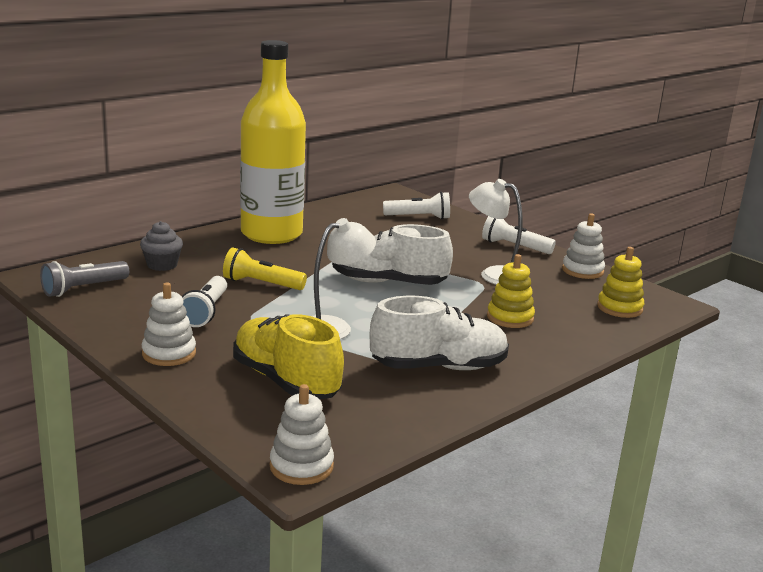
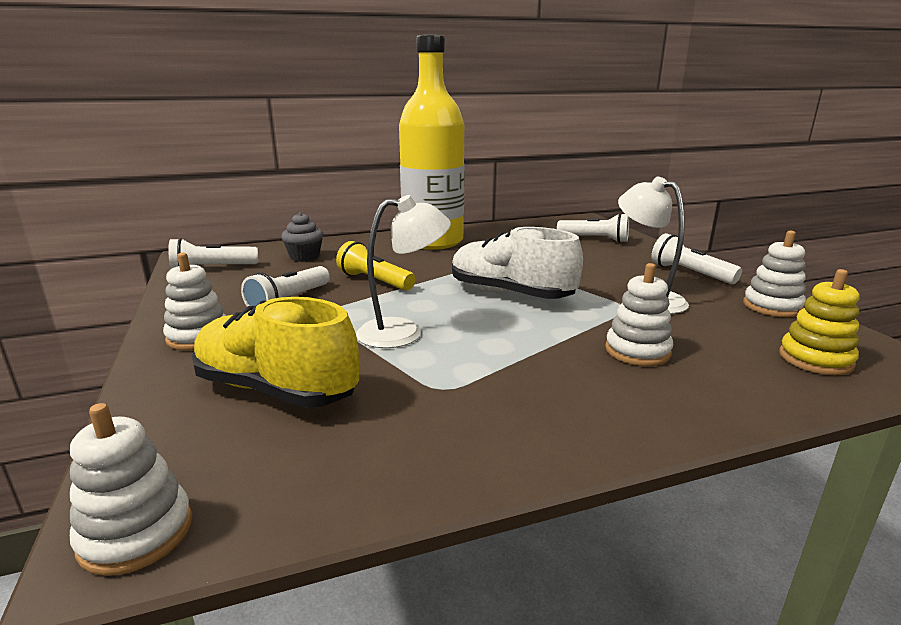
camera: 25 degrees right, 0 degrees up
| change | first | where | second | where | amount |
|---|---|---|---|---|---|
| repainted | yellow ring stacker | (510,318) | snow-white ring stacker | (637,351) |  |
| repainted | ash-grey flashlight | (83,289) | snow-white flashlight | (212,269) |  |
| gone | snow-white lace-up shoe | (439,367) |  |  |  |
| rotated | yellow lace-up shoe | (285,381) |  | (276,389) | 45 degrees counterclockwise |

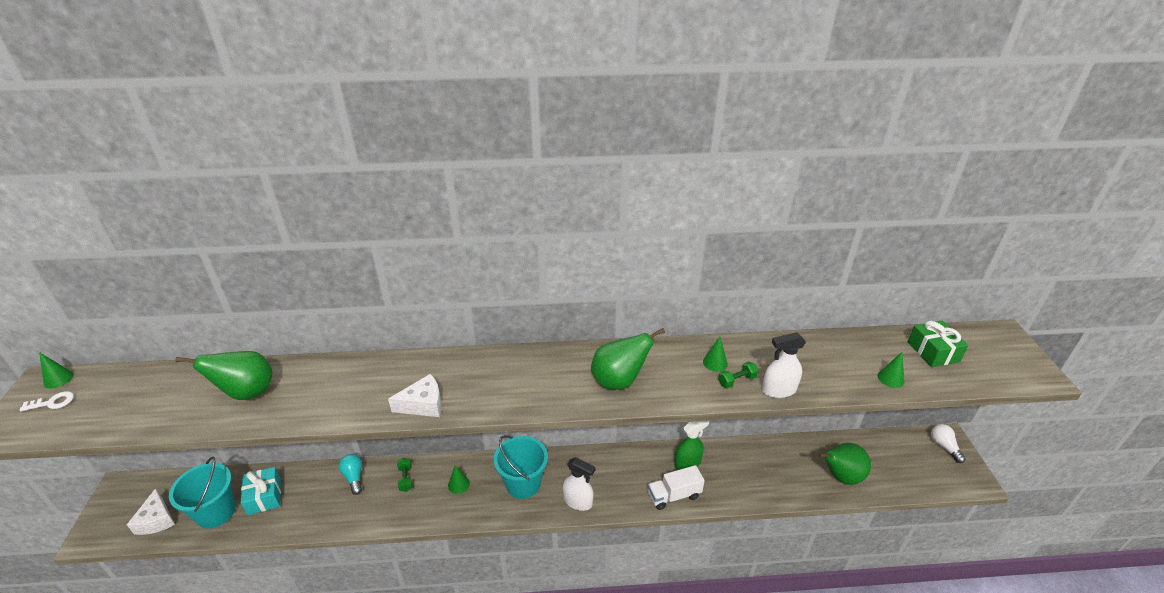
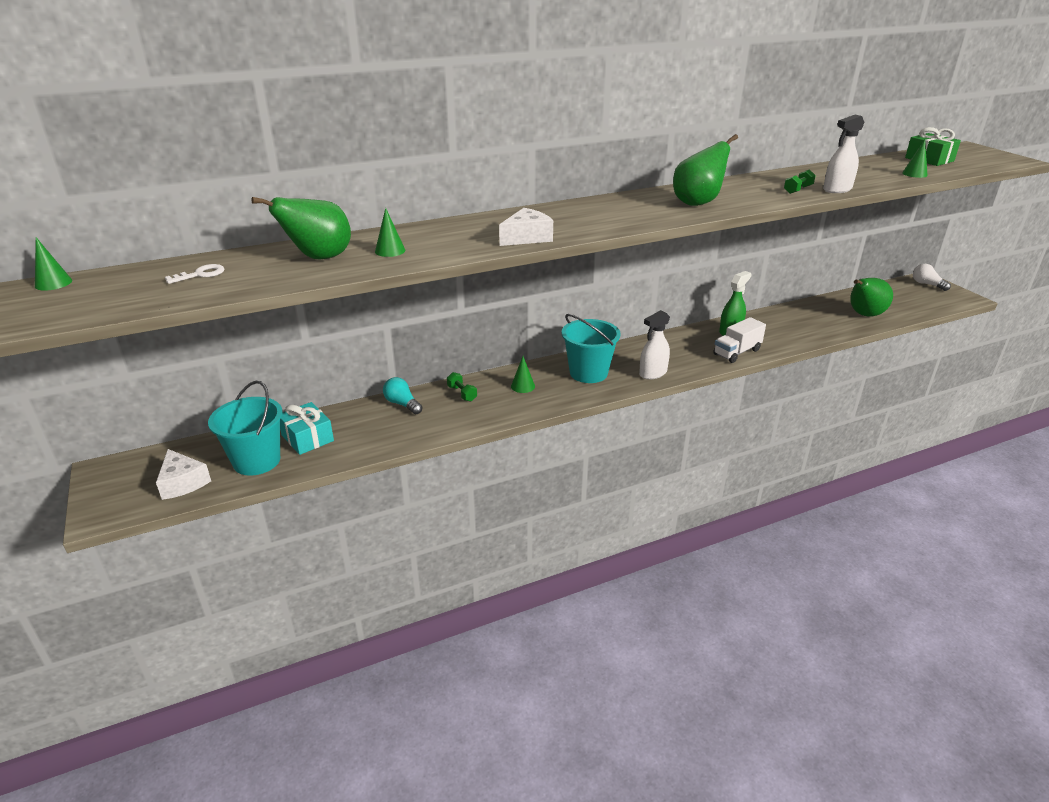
camera: 20 degrees left, 5 degrees down
| change | first | where | second | where | amount |
|---|---|---|---|---|---|
| shifted | leaf-green solid cone | (715,362) |  | (390,251) |  |
| shifted | snow-white door key | (52,402) |  | (200,274) |  |
| rotated | snow-white spray bottle | (578,501) |  | (653,373) | 135 degrees clockwise |

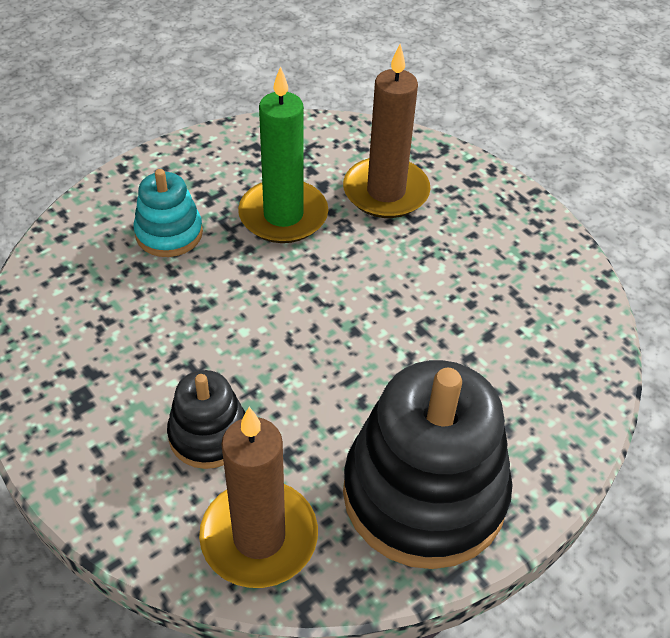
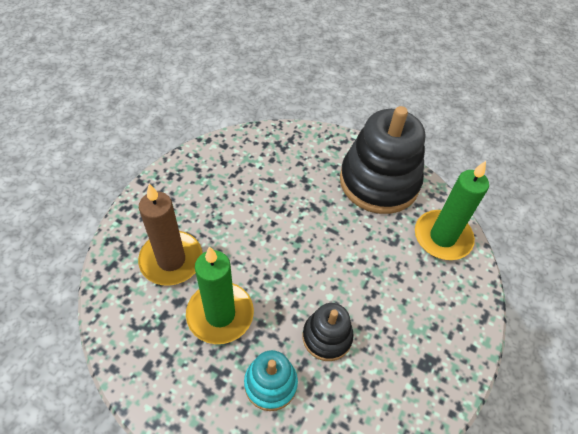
camera: 115 degrees left, 5 degrees up
| change | first | where | second | where | amount |
|---|---|---|---|---|---|
| shifted | jet-black ring stacker | (209,434) |  | (327,337) |  |
| repainted | russet wax candle | (259,537) | leaf-green wax candle | (442,237) |  |

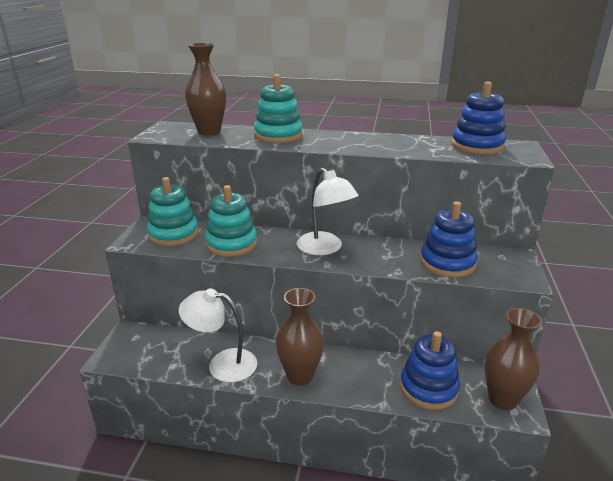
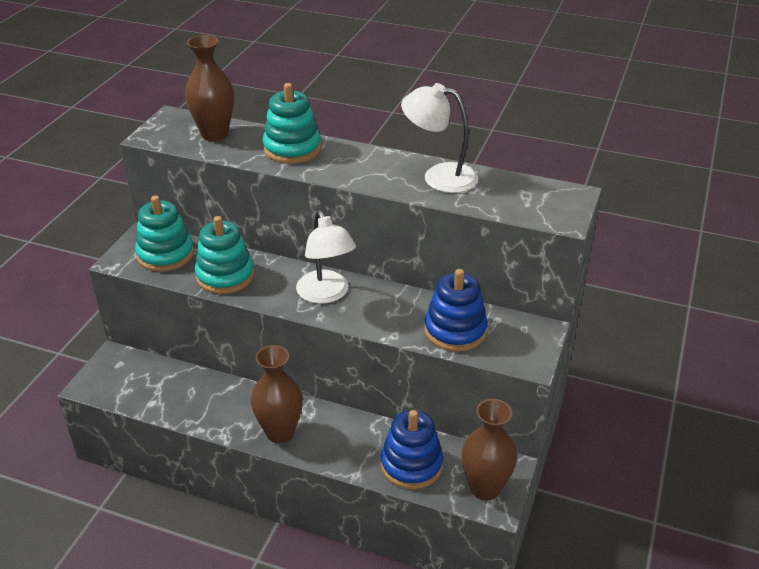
camera: 10 degrees right, 10 degrees up
| change | first | where | second | where | amount |
|---|---|---|---|---|---|
| gone | royal blue ring stacker | (477,146) |  |  |  |
| shifted | snow-white reading lamp | (222,364) |  | (439,176) |  |

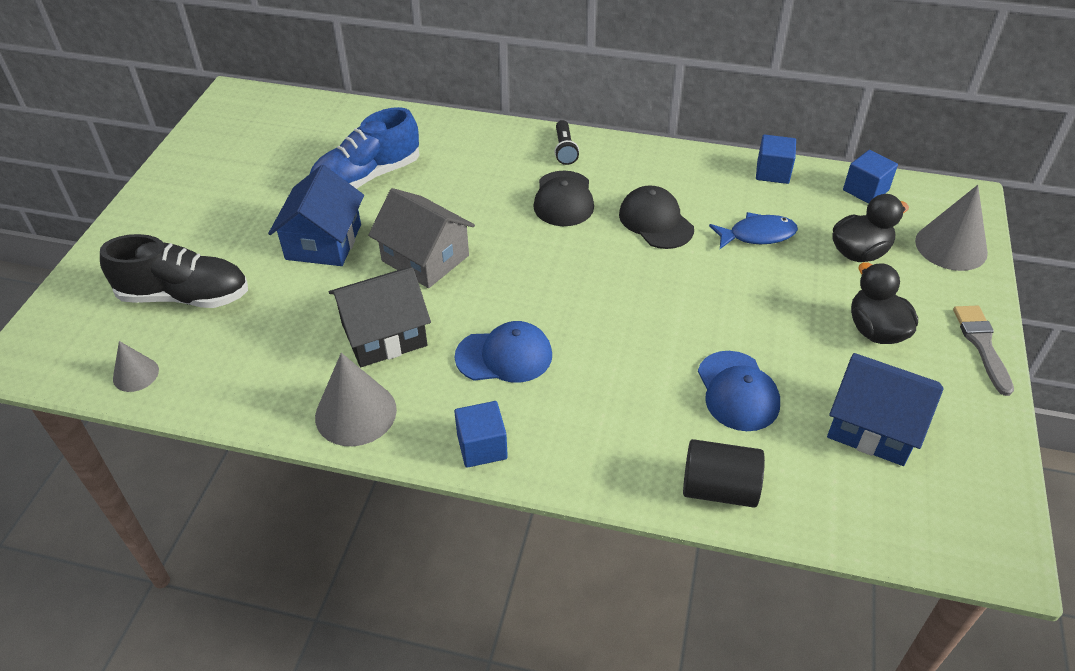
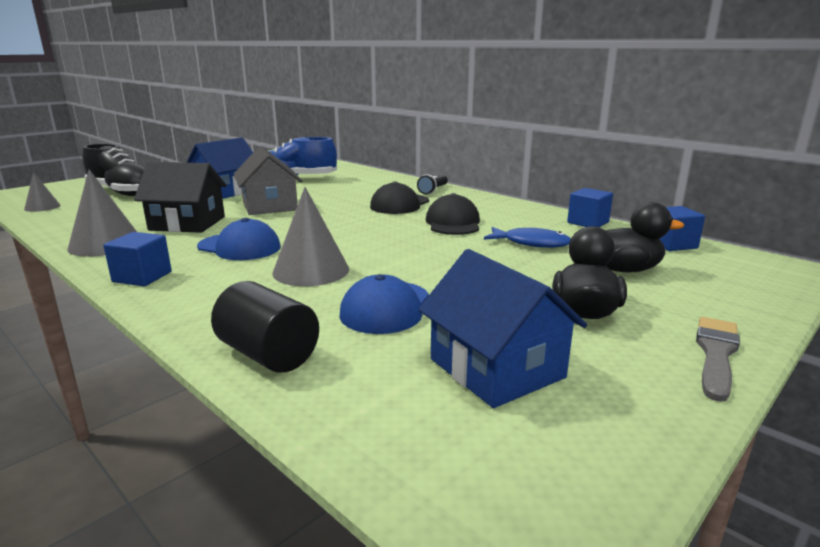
camera: 30 degrees right, 25 degrees down
| change | first | where | second | where | amount |
|---|---|---|---|---|---|
| shifted | ash-grey solid cone | (951,246) |  | (311,270) |  |

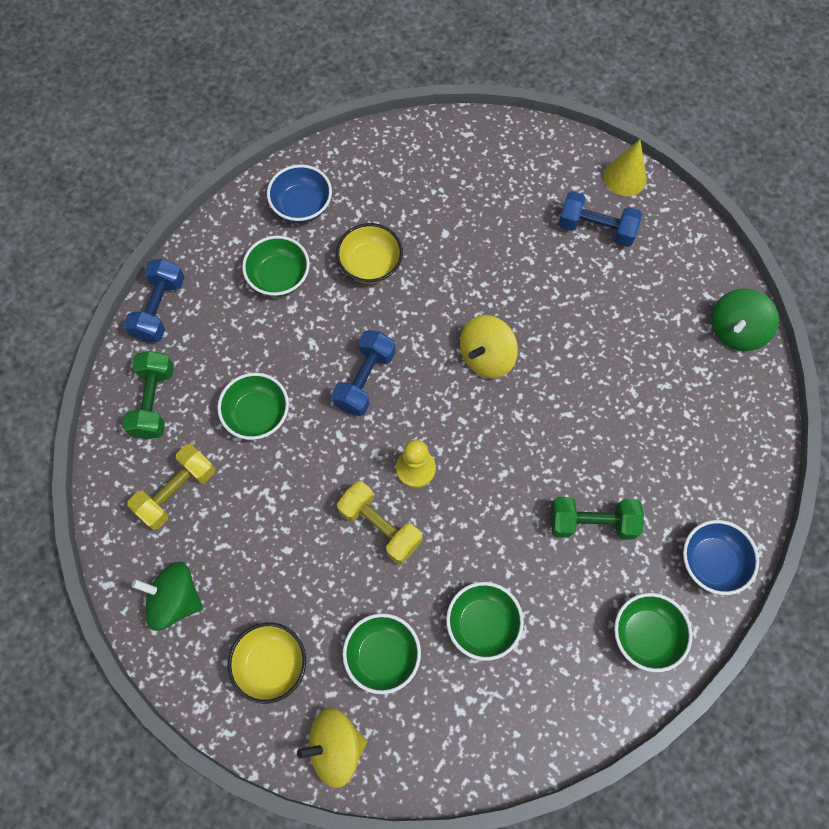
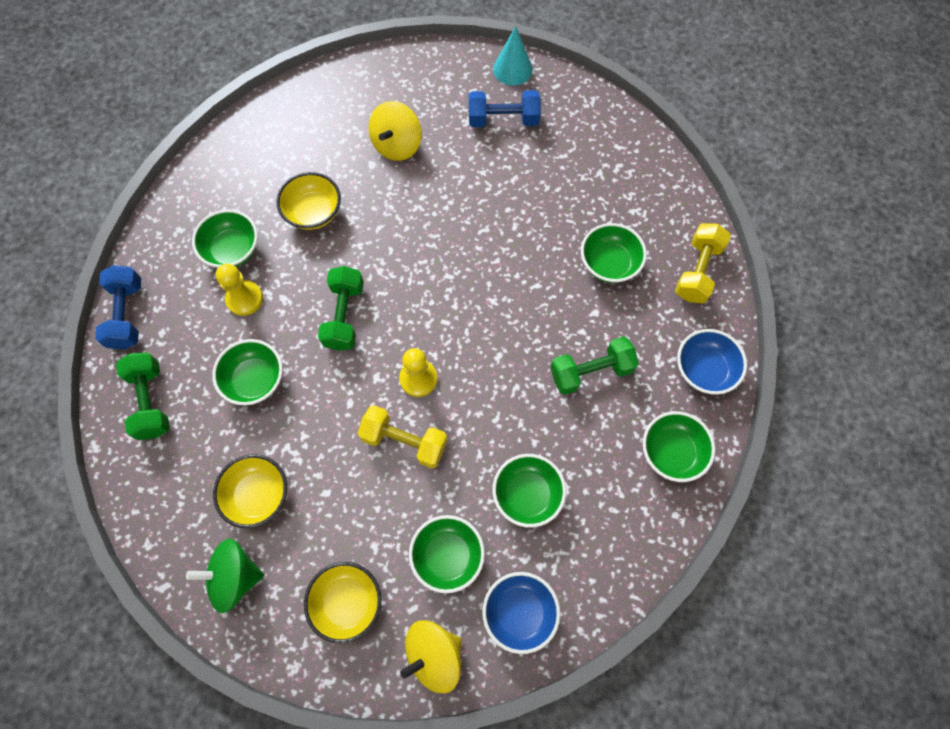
camera: 20 degrees left, 0 degrees up
| change | first | where | second | where | amount |
|---|---|---|---|---|---|
| repainted | yellow solid cone | (625,177) | turquoise solid cone | (512,69) |  |
| shifted | royal blue deep dish | (302,206) |  | (519,612) |  |
| gone | leaf-green spinning top | (736,330) |  |  |  |
| shifted | yellow spinning top | (486,356) |  | (397,145) |  |
| repainted | royal blue free weight | (365,380) | leaf-green free weight | (344,315) |  |
| shifted | yellow free weight | (177,491) |  | (697,271) |  |
| new |  |  | leaf-green deep dish | (609,263) |  |
| new |  |  | yellow chess pawn | (244,299) |  |
| new |  |  | yellow deep dish | (257,495) |  |

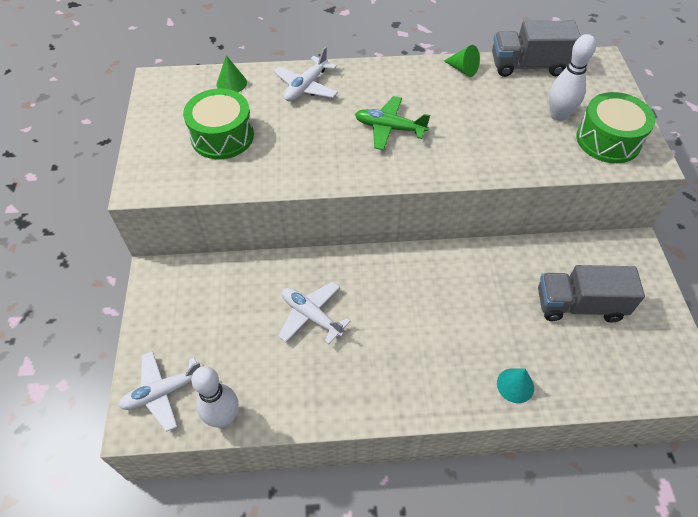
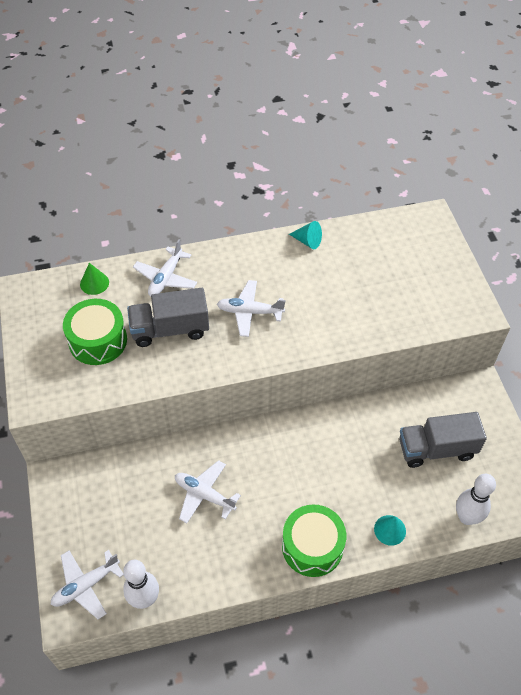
camera: 10 degrees left, 0 degrees up
| change | first | where | second | where | amount |
|---|---|---|---|---|---|
| shifted | ash-grey truck | (528,66) |  | (170,329) |  |
| shifted | snow-white skittle | (558,115) |  | (466,517) |  |
| repainted | leaf-green solid cone | (463,69) | turquoise solid cone | (307,241) |  |
| shifted | leaf-green toy drum | (608,140) |  | (312,546) |  |
| repainted | leaf-green aeroplane | (389,128) | snow-white aeroplane | (249,312) |  |

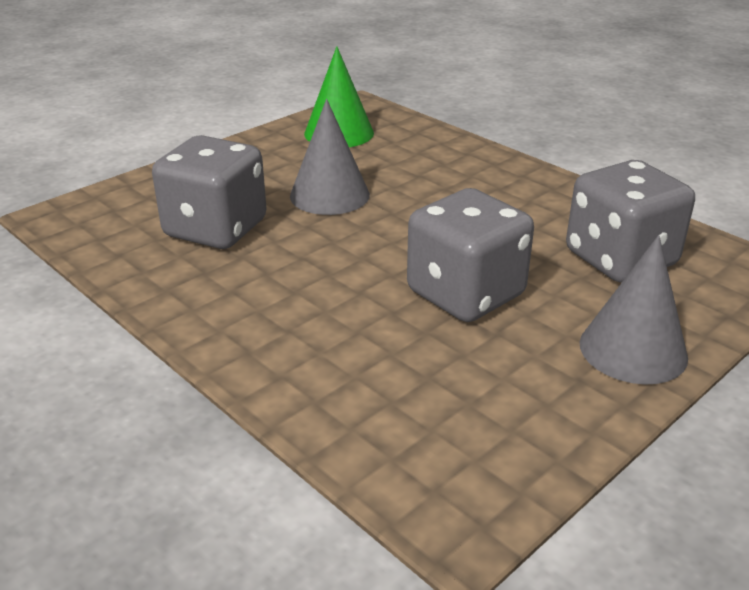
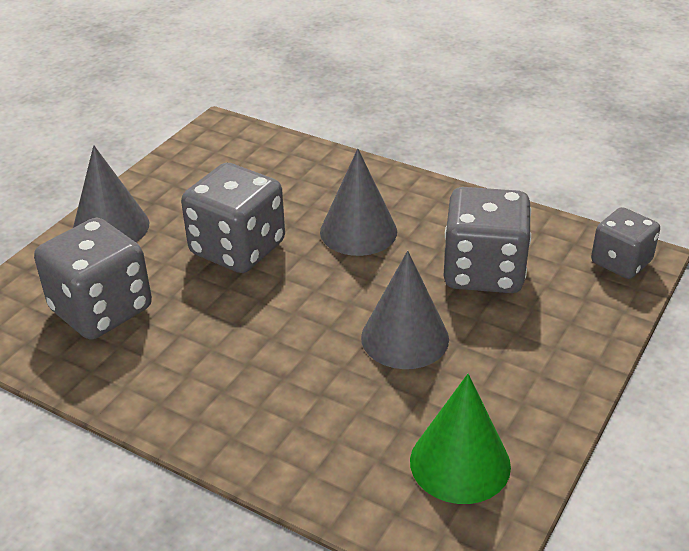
camera: 165 degrees right, 5 degrees up
| change | first | where | second | where | amount |
|---|---|---|---|---|---|
| new |  |  | ash-grey solid cone | (358,231) |  |
| new |  |  | ash-grey game die | (621,262) |  |

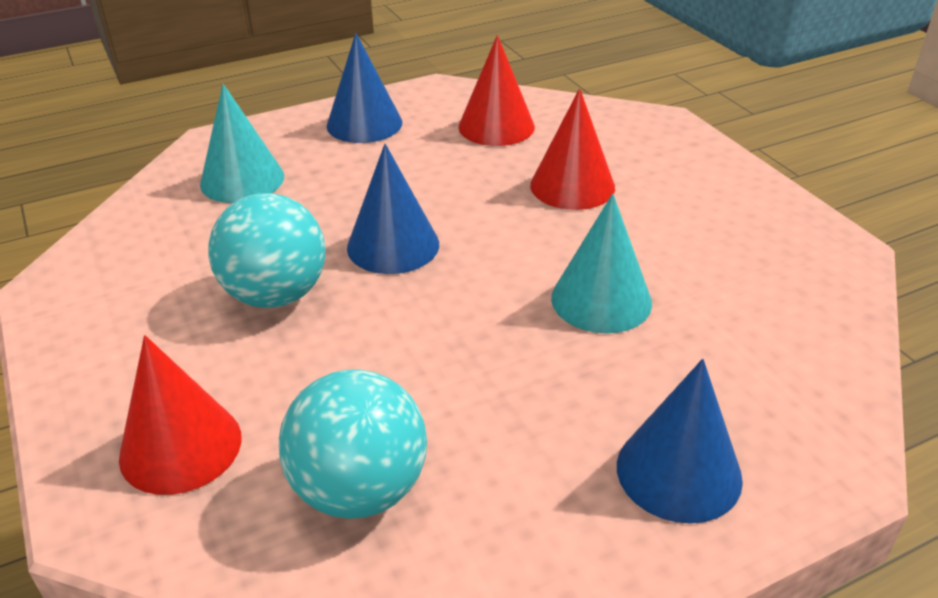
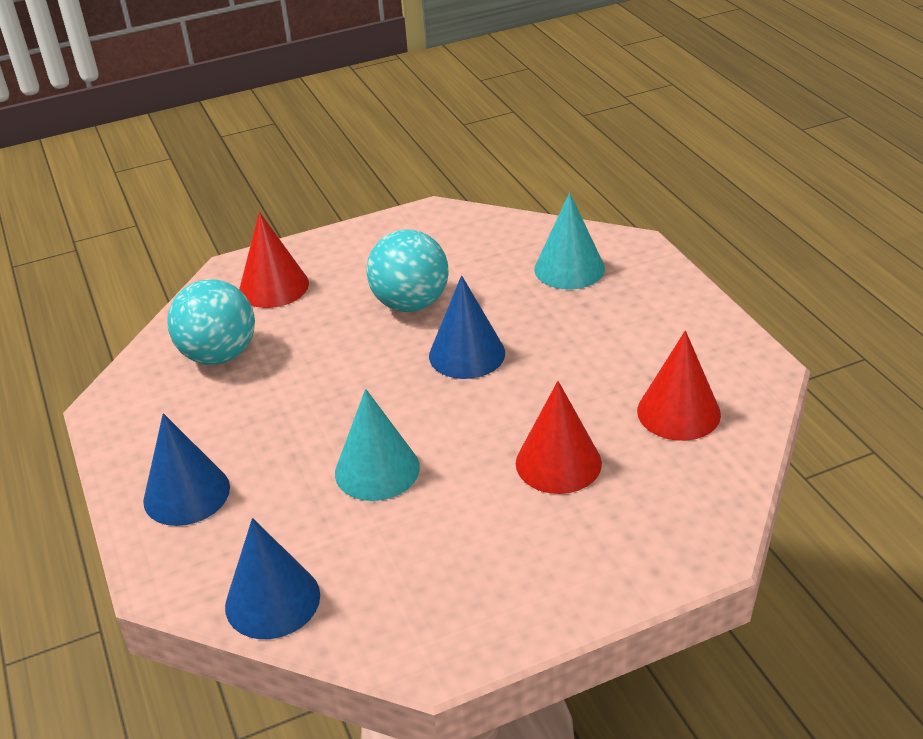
camera: 95 degrees right, 0 degrees up
| change | first | where | second | where | amount |
|---|---|---|---|---|---|
| shifted | royal blue solid cone | (364,124) |  | (272,600) |  |

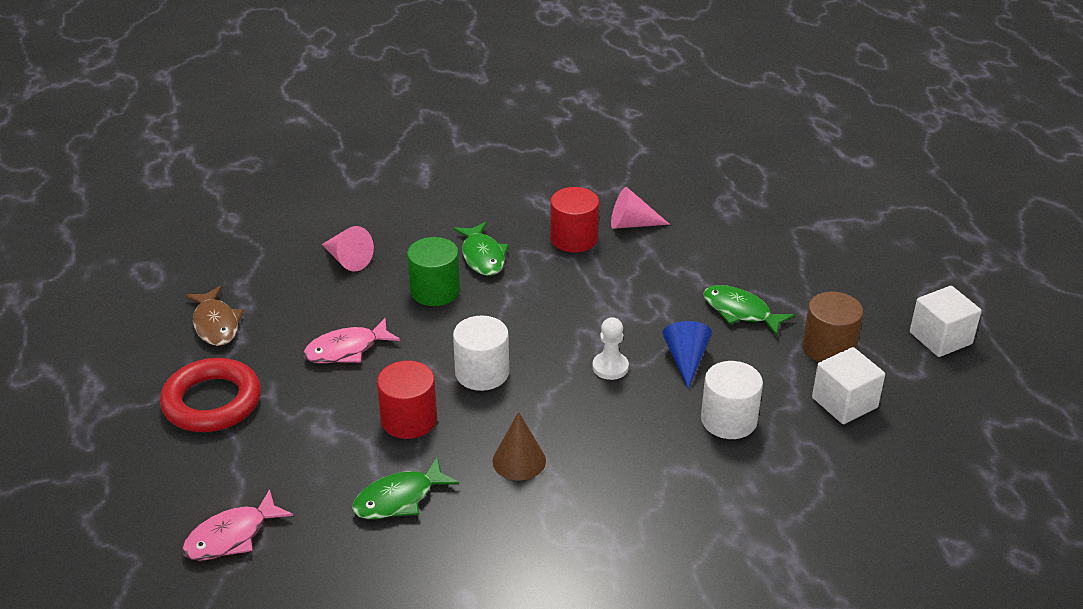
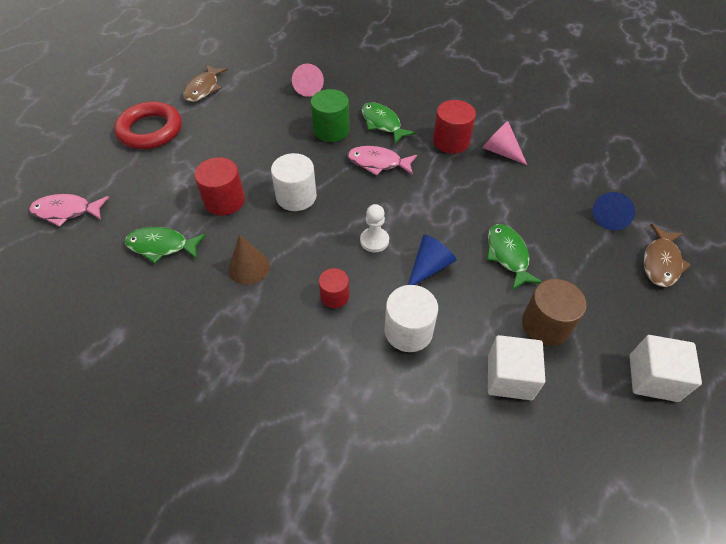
camera: 40 degrees right, 15 degrees up
| change | first | where | second | where | amount |
|---|---|---|---|---|---|
| rotated | leaf-green toy fish | (482,256) |  | (382,124) | 120 degrees clockwise |
| shifted | pink toy fish | (346,349) |  | (378,163) |  |
| new |  |  | royal blue solid cone | (612,216) |  |
| new |  |  | russet toy fish | (661,262) |  |
| new |  |  | scarlet solid cylinder | (334,296) |  |

